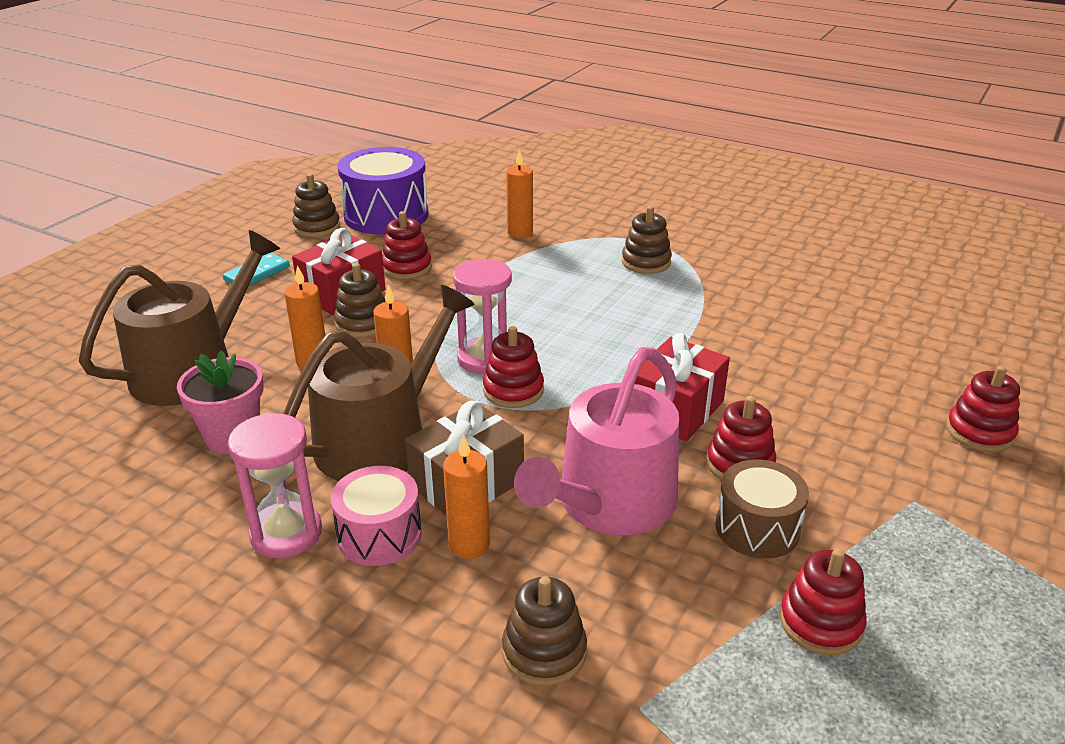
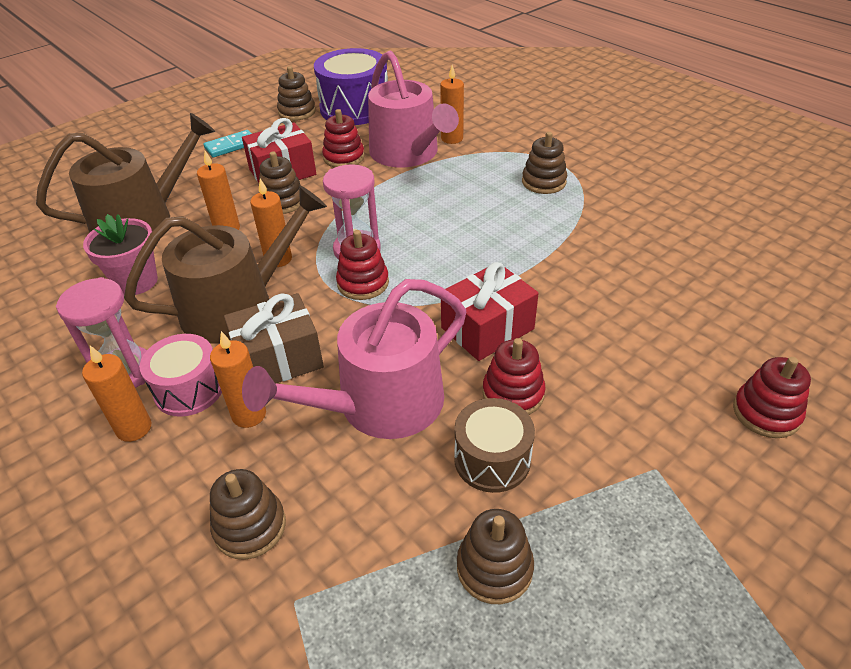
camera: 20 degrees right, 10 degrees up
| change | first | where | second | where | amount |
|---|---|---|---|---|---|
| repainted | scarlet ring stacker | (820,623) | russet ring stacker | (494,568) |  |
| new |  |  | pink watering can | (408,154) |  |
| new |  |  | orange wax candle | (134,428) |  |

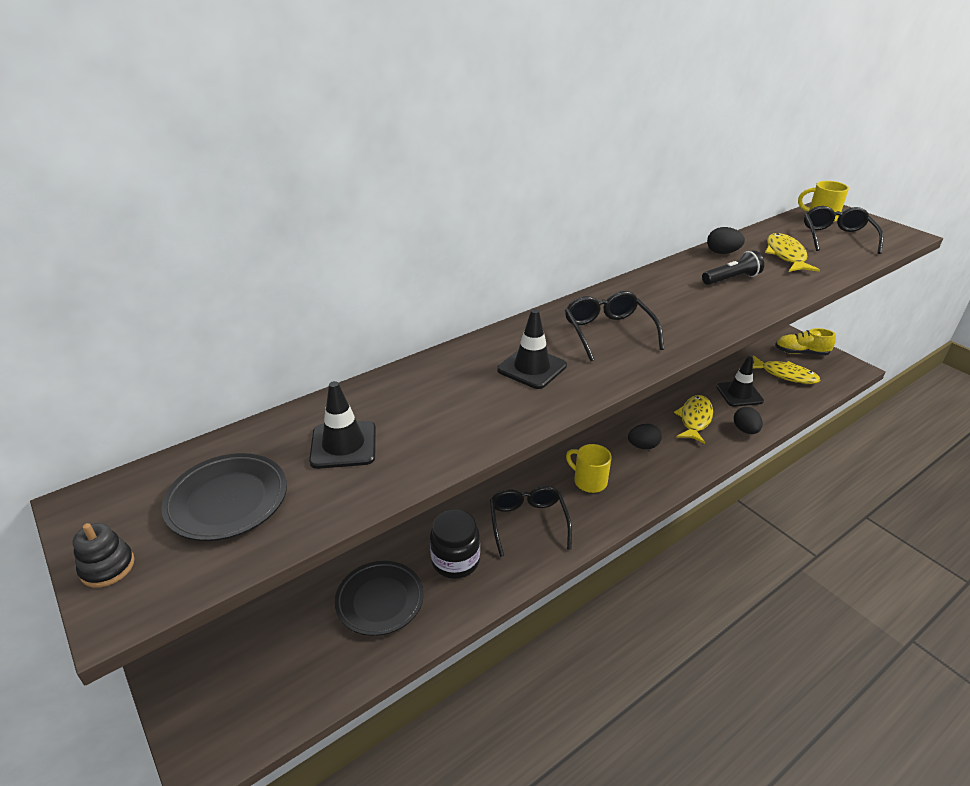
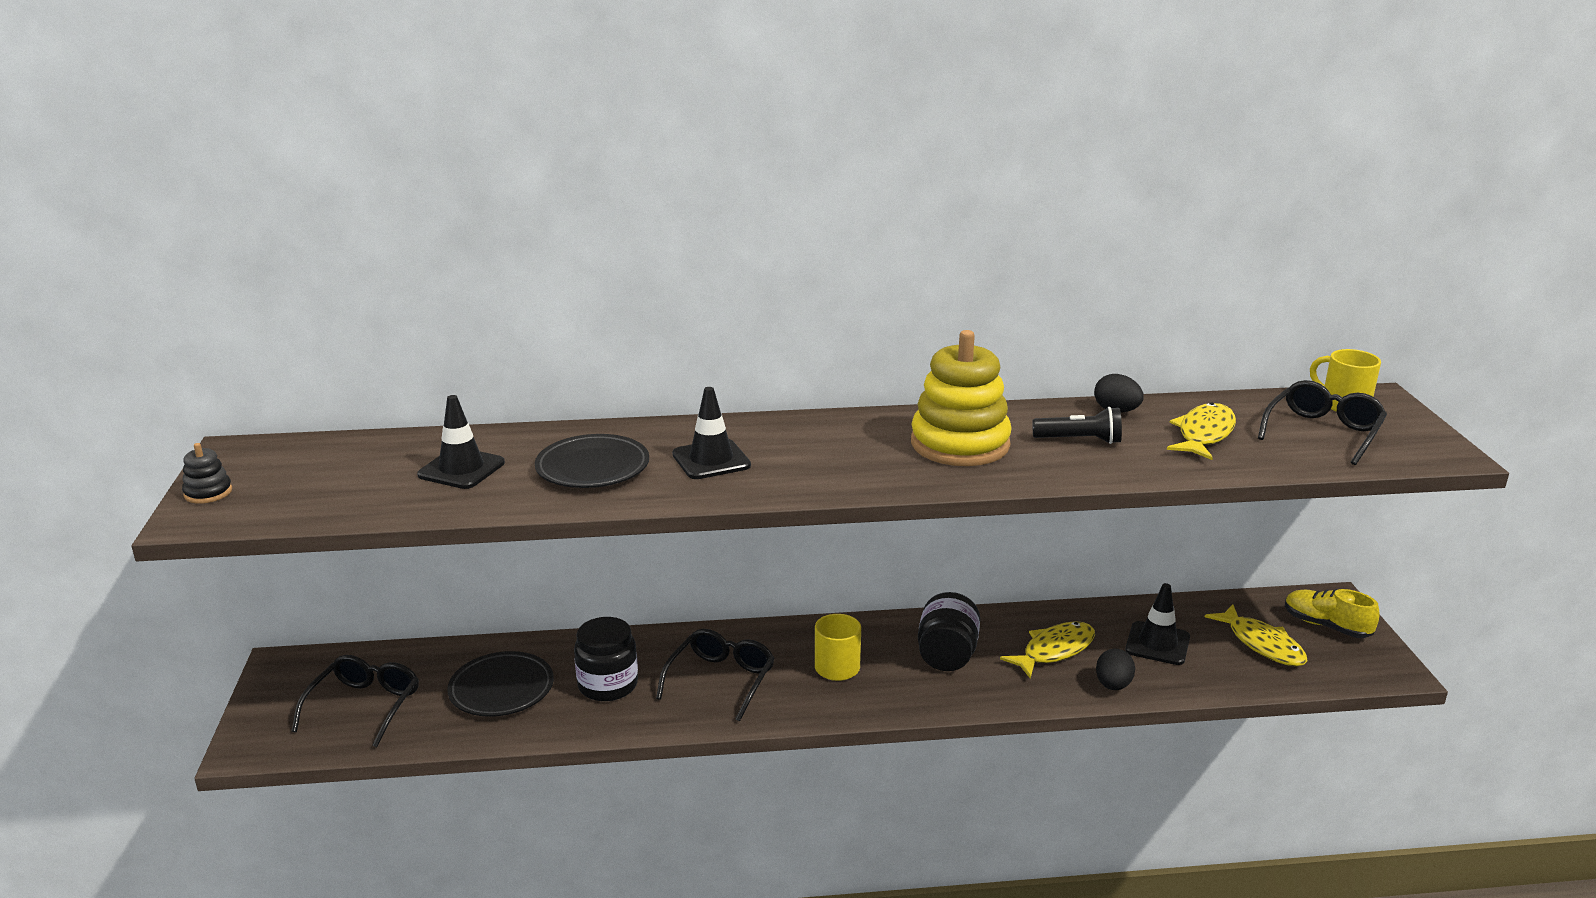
camera: 30 degrees right, 10 degrees down
| change | first | where | second | where | amount |
|---|---|---|---|---|---|
| shifted | jet-black glasses | (608,332) |  | (364,706) |  |
| swapped | jet-black egg shape | (643,446) | jet-black jam jar | (947,655) |  |
| shifted | jet-black plate | (227,501) |  | (593,468) |  |
| new |  |  | yellow ring stacker | (960,444) |  |

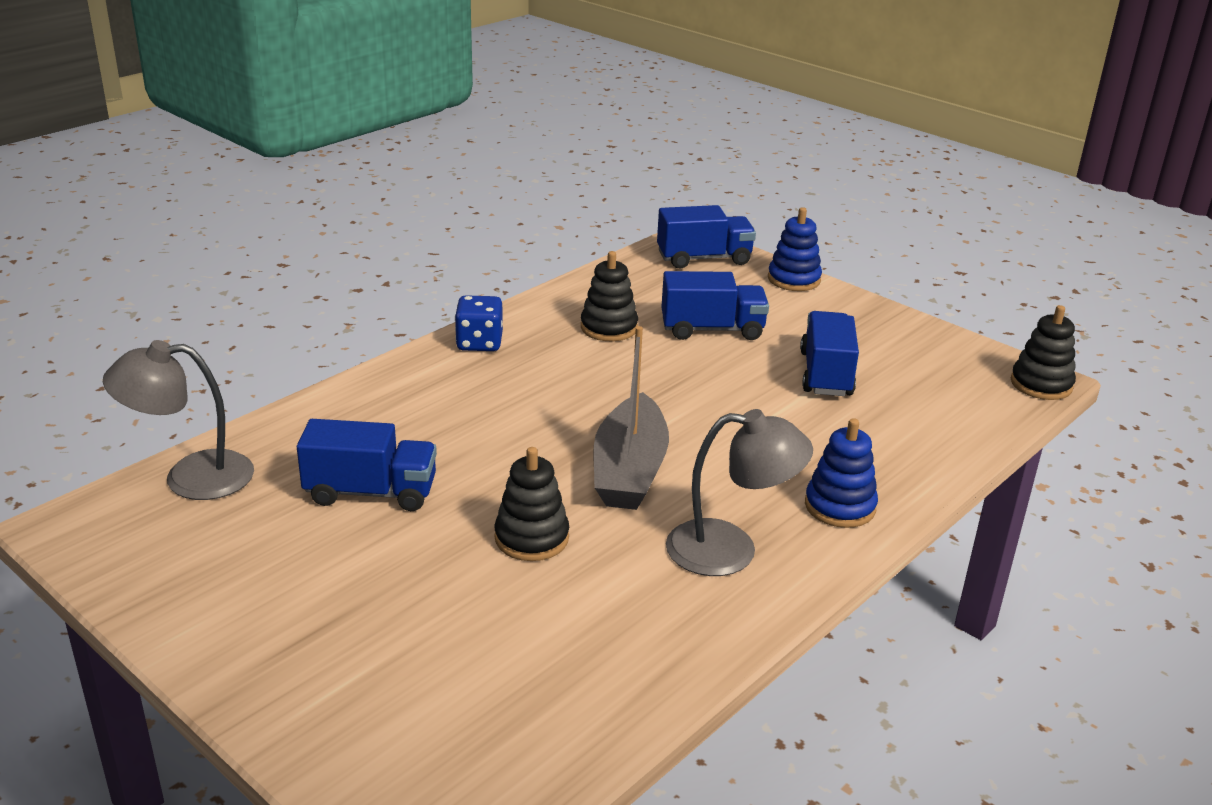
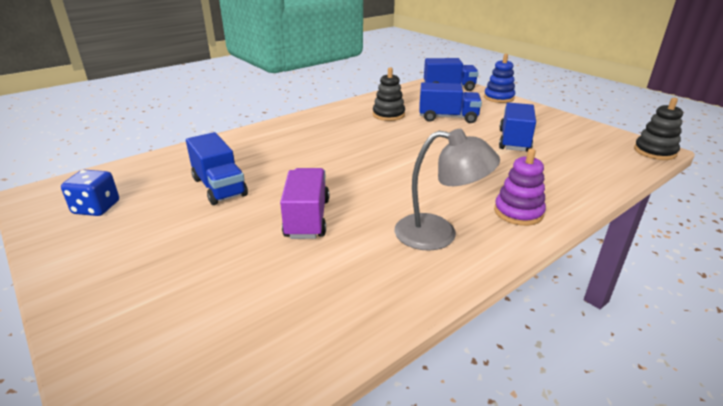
camera: 10 degrees right, 0 degrees up
| change | first | where | second | where | amount |
|---|---|---|---|---|---|
| shifted | royal blue game die | (479,343) |  | (96,208) |  |
| gone | ash-grey toy boat | (629,470) |  |  |  |
| gone | ash-grey reading lamp | (190,477) |  |  |  |
| repainted | royal blue ring stacker | (840,506) | royal purple ring stacker | (518,212) |  |
| rotated | royal blue truck | (371,492) |  | (219,187) | 45 degrees clockwise |
| swapped | jet-black ring stacker | (531,538) | royal purple truck | (307,218) |  |

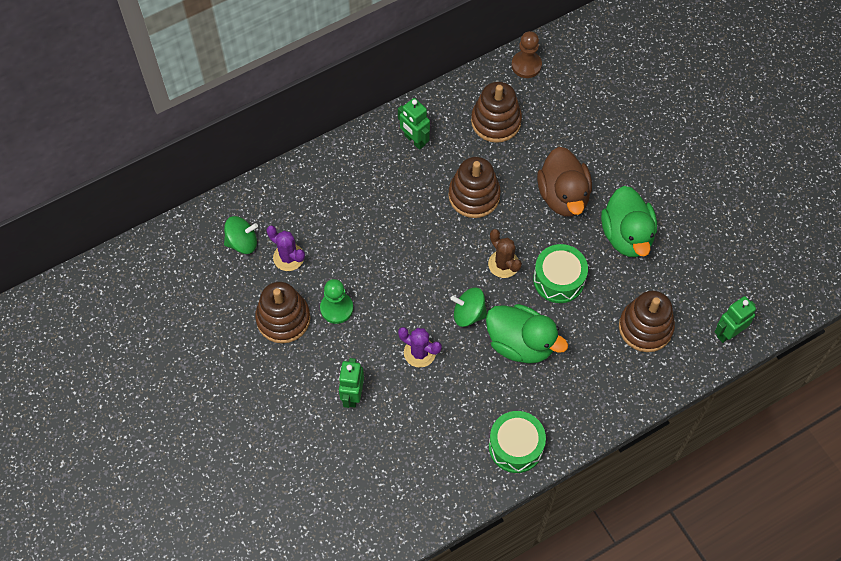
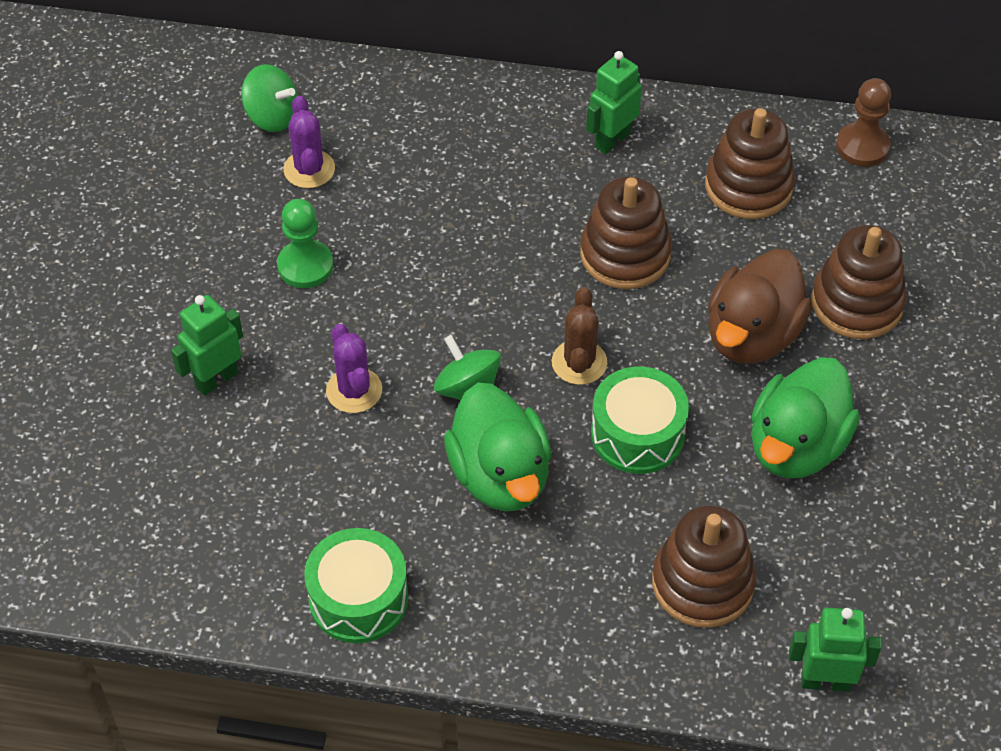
camera: 40 degrees right, 10 degrees down
| change | first | where | second | where | amount |
|---|---|---|---|---|---|
| rotated | leaf-green toy robot | (414,140) |  | (612,140) | 45 degrees clockwise |
| shifted | russet ring stacker | (283,319) |  | (857,303) |  |

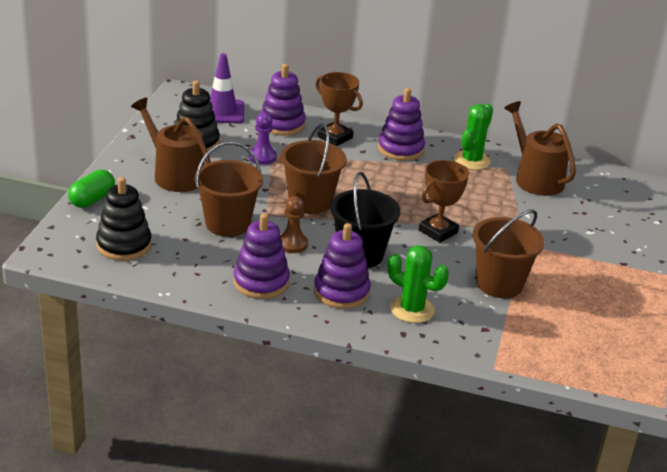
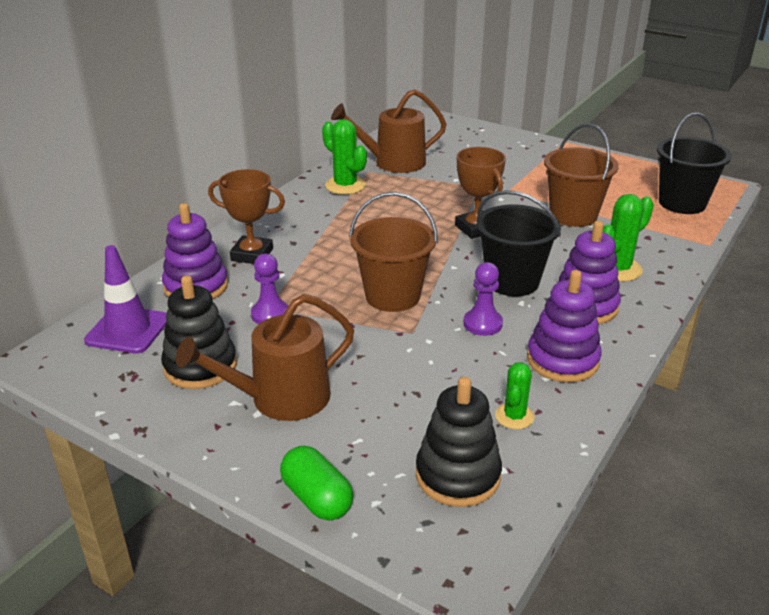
camera: 70 degrees left, 0 degrees up
| change | first | where | second | where | amount |
|---|---|---|---|---|---|
| rotated | russet prize cup | (335,137) |  | (252,254) | 45 degrees clockwise |
| gone | royal purple ring stacker | (400,149) |  |  |  |
| gone | russet sand bucket | (227,224) |  |  |  |
| repainted | russet chess pawn | (292,244) | royal purple chess pawn | (482,324) |  |
| new |  |  | jet-black sand bucket | (682,203) |  |
| new |  |  | leaf-green prickly plant | (514,416) |  |

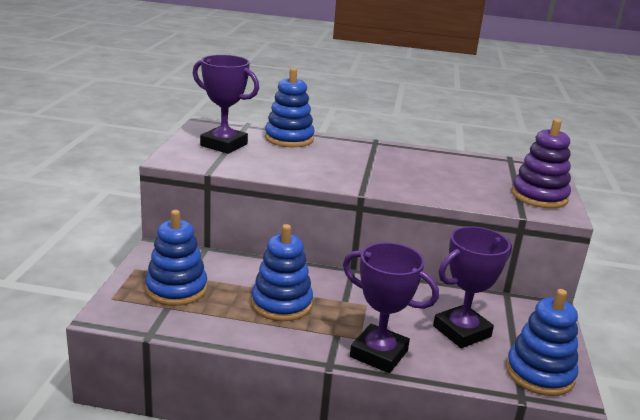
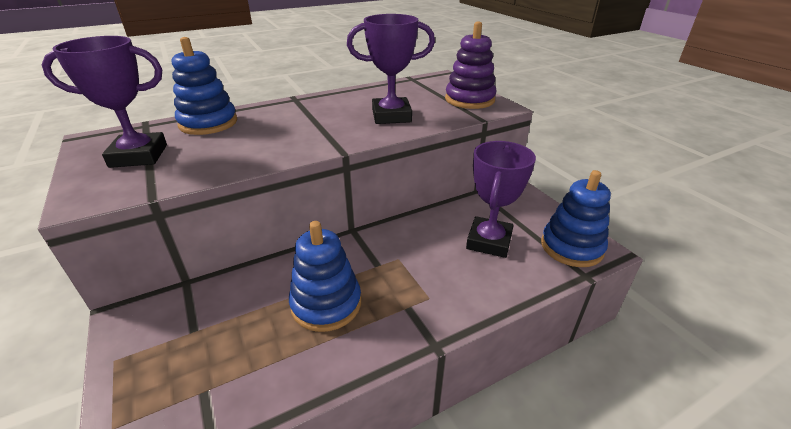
camera: 35 degrees left, 10 degrees up
| change | first | where | second | where | amount |
|---|---|---|---|---|---|
| gone | royal blue ring stacker | (176,289) |  |  |  |
| shifted | royal purple prize cup | (379,354) |  | (391,116) |  |

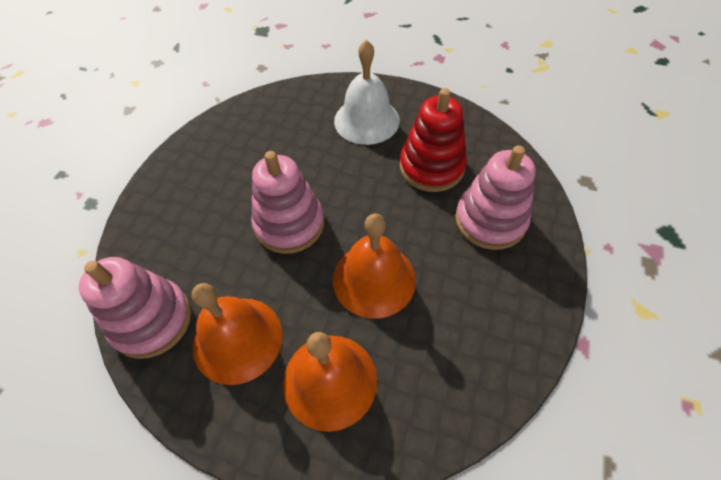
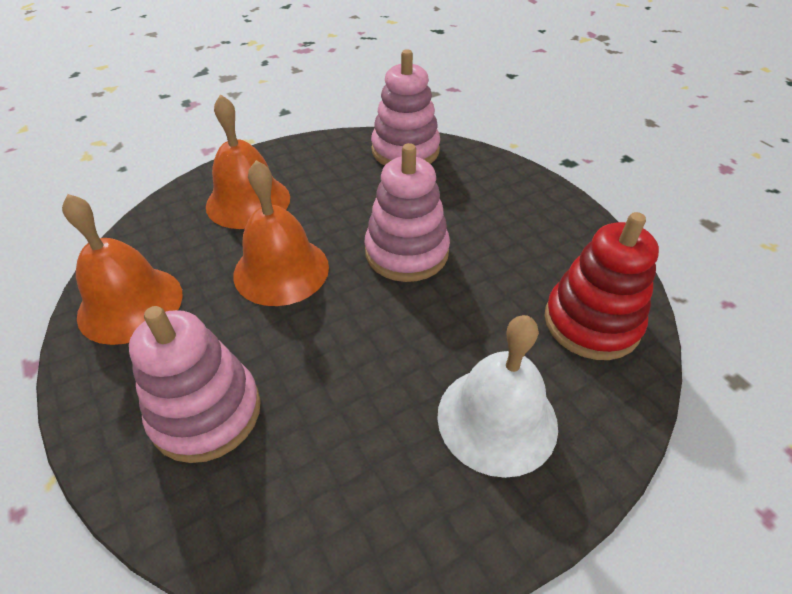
camera: 130 degrees right, 10 degrees down
| change | first | where | second | where | amount |
|---|---|---|---|---|---|
| shifted | scarlet ring stacker | (431,167) |  | (591,322) |  |
| shifted | orange school bell | (237,339) |  | (130,304) |  |

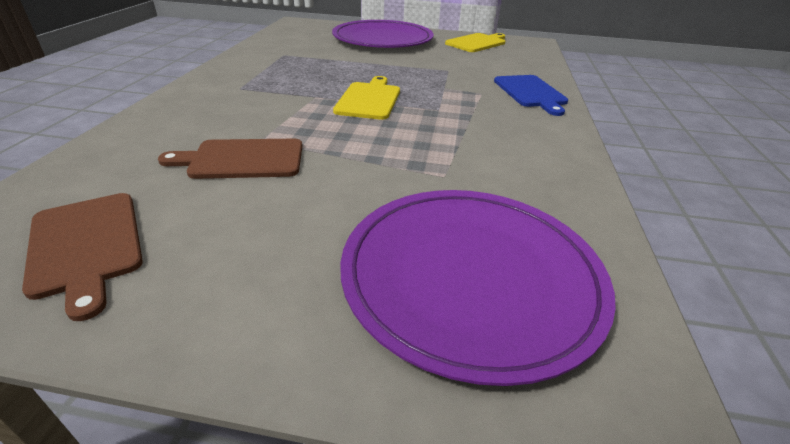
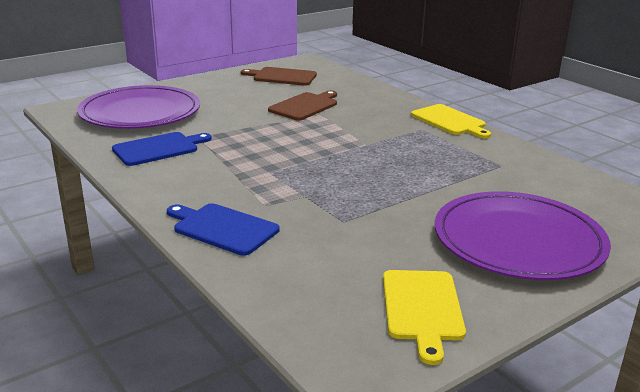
camera: 135 degrees right, 10 degrees down
| change | first | where | second | where | amount |
|---|---|---|---|---|---|
| shifted | yellow chopping board | (369,99) |  | (450,121) |  |
| new |  |  | royal blue chopping board | (158,149) |  |

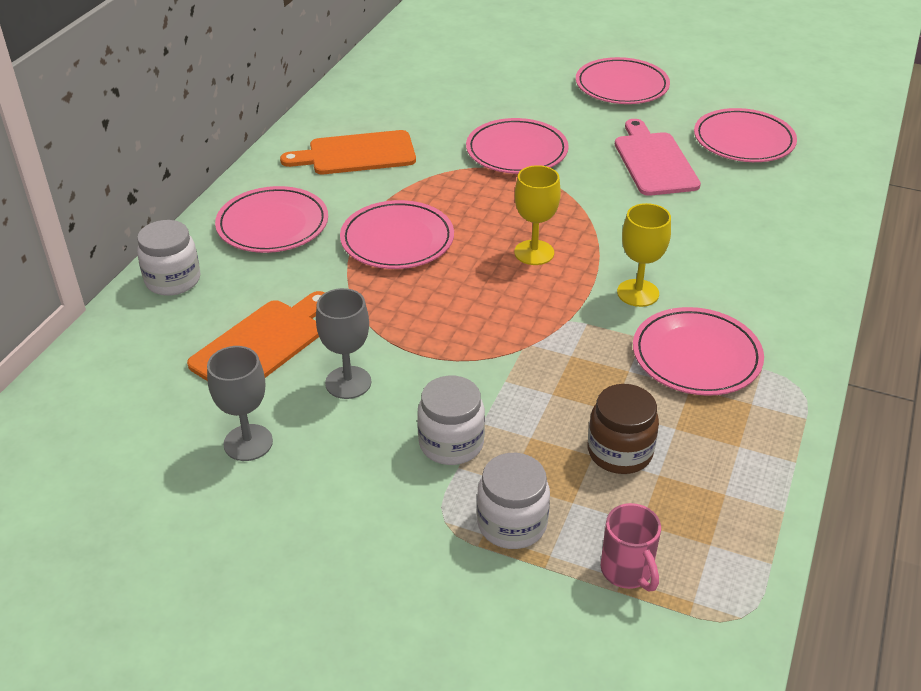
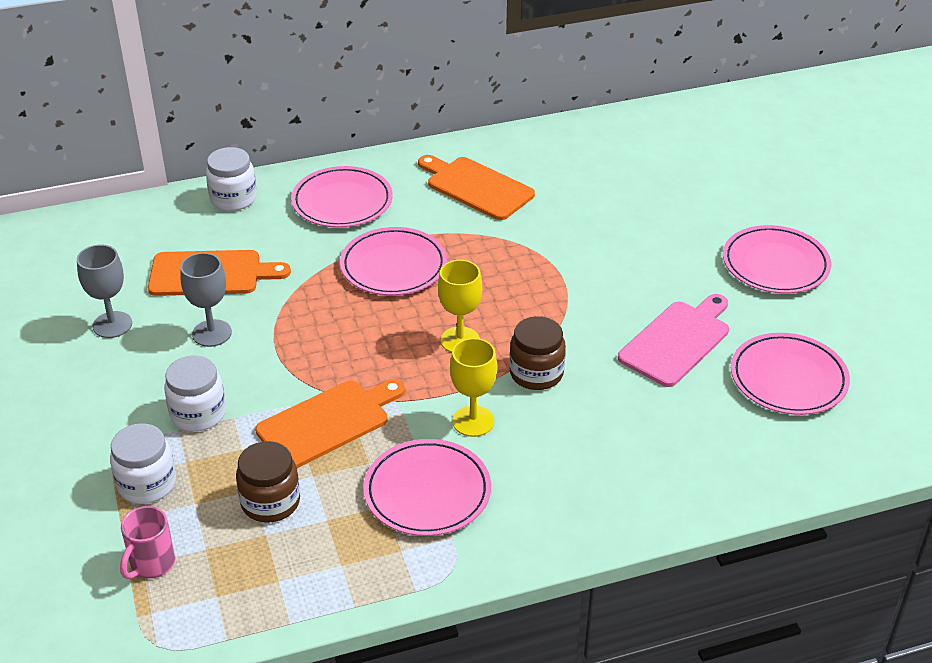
camera: 50 degrees right, 0 degrees up
| change | first | where | second | where | amount |
|---|---|---|---|---|---|
| gone | pink plate | (516,151) |  |  |  |
| new |  |  | russet jam jar | (536,373) |  |
| new |  |  | orange chopping board | (328,422) |  |

